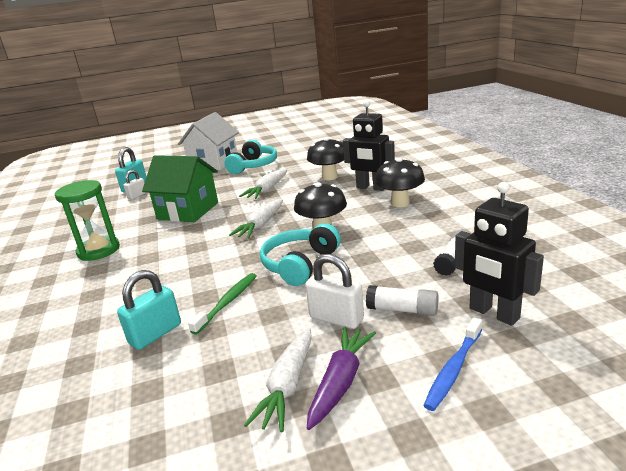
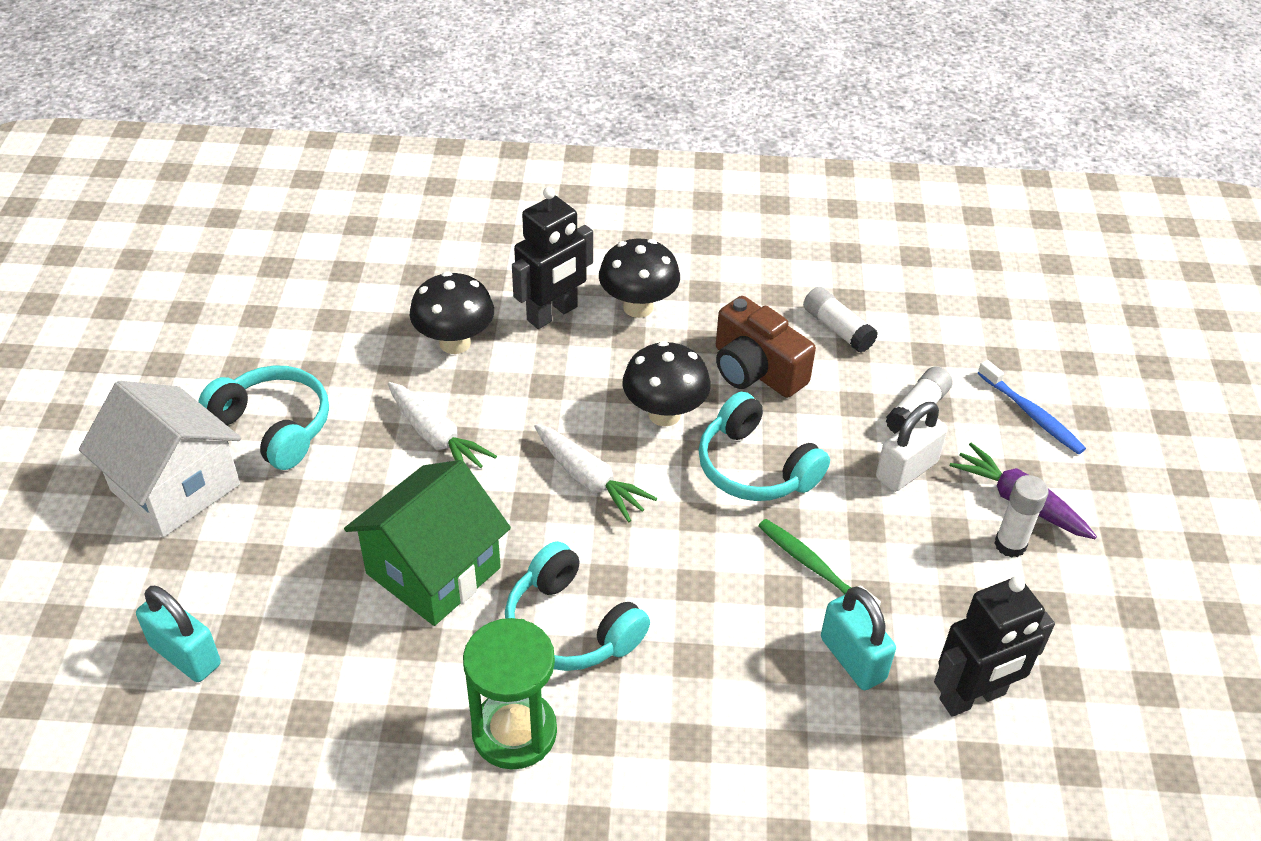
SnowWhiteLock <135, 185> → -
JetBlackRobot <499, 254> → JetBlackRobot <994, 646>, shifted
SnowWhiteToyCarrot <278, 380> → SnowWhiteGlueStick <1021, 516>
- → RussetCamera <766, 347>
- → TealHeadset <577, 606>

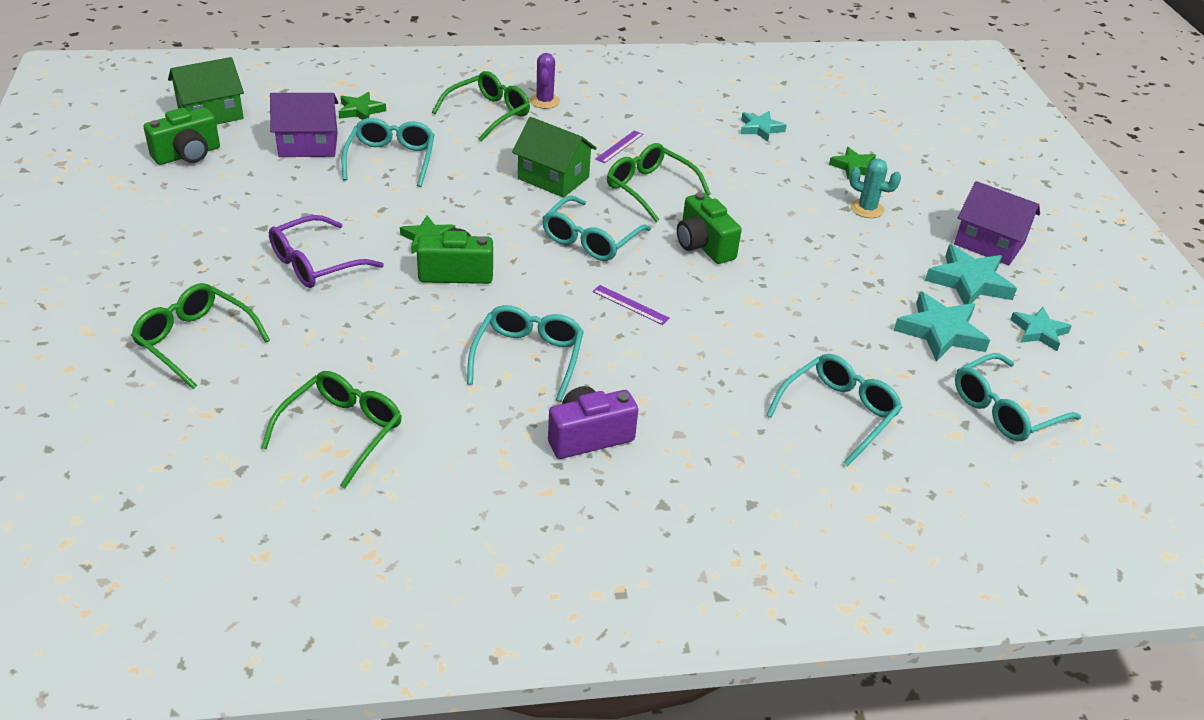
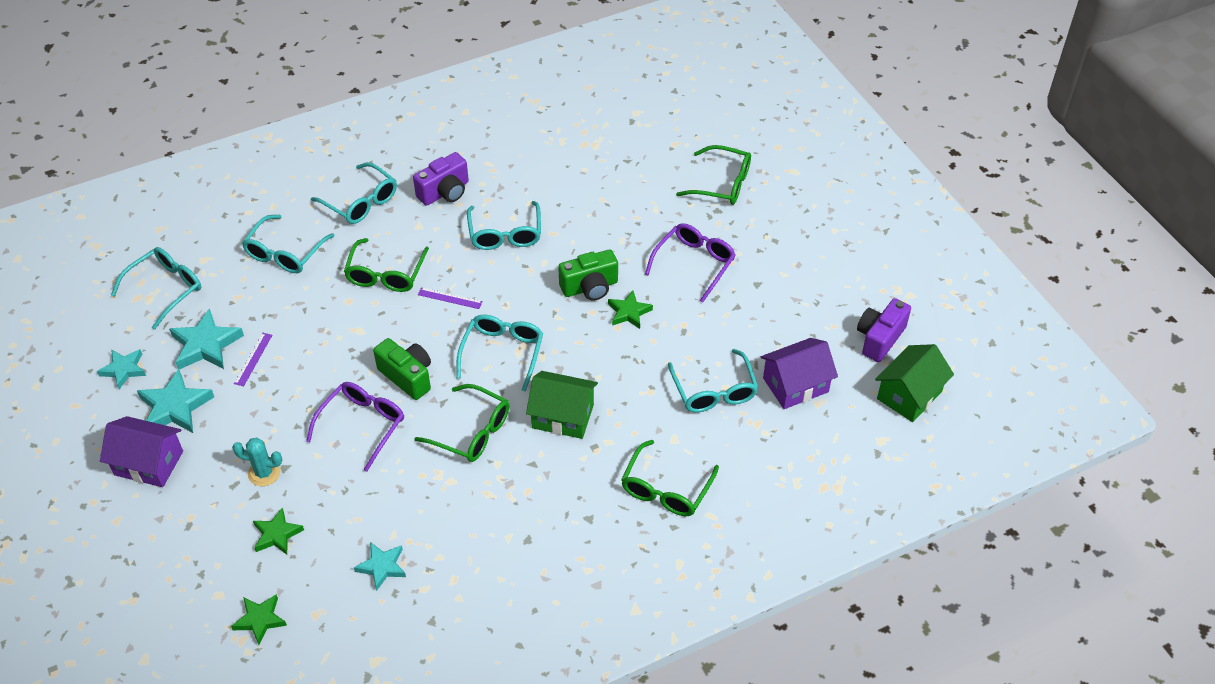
PurpleSaguaroCactus <545, 81> → -
GreenStar <362, 106> → GreenStar <259, 619>, shifted
GreenCamera <182, 136> → PurpleCamera <884, 330>
PurpleStraightedge <619, 147> → PurpleStraightedge <253, 359>, shifted
GreenEyeglasses <331, 430> → GreenEyeglasses <386, 265>, shifted
- → TealEyeglasses <354, 193>
- → PurpleEyeglasses <355, 427>

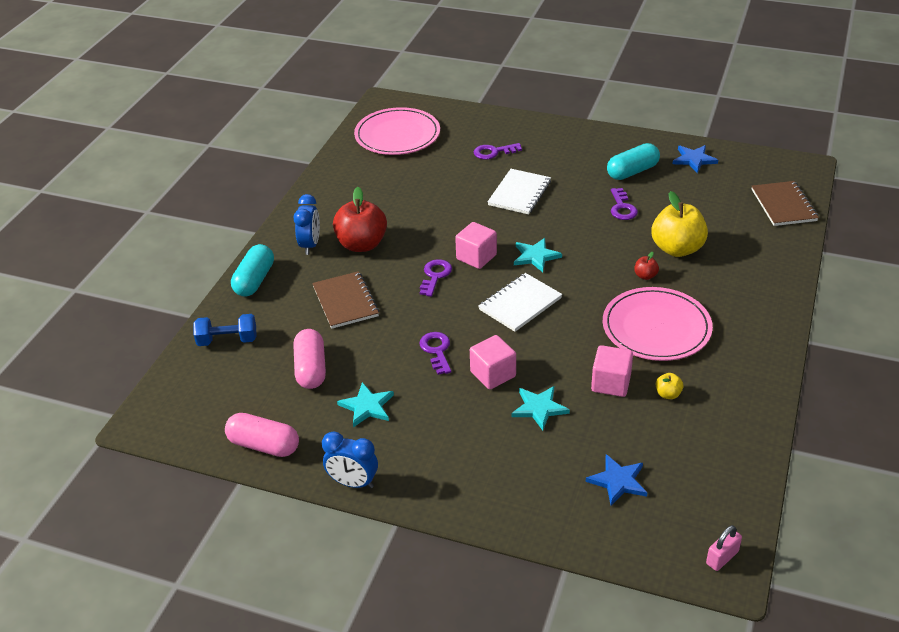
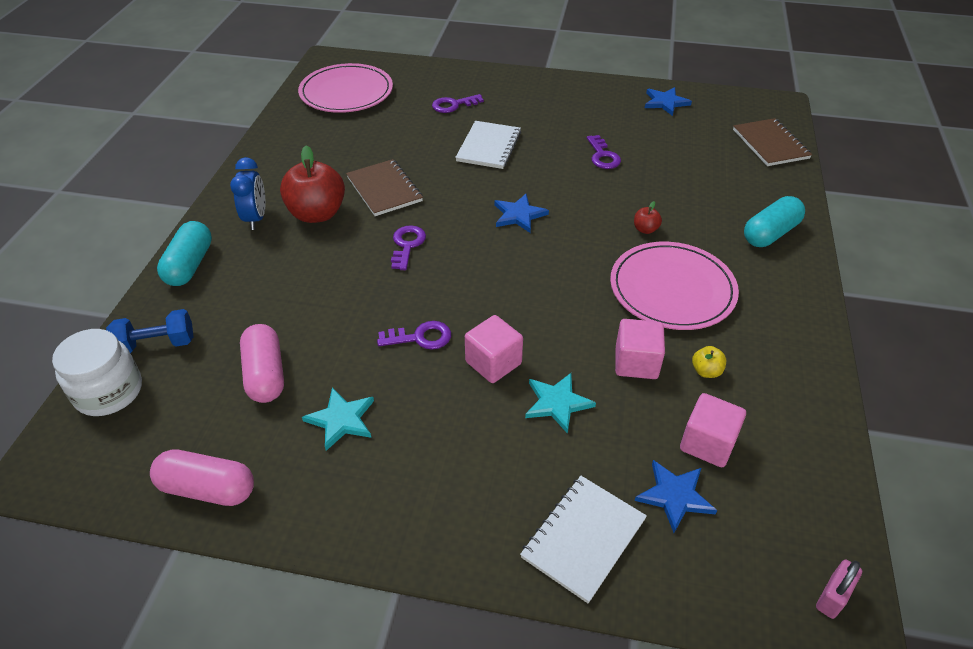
TealCapsule <633, 161> → TealCapsule <774, 221>, shifted
YellowAppleFruit <679, 224> → -
RosePinkCube <476, 245> → RosePinkCube <713, 430>, shifted
TealStar <538, 255> → RoyalBlueStar <521, 213>
RussetExerciseBook <345, 300> → RussetExerciseBook <384, 187>, shifted
SnowWhiteExerciseBook <520, 302> → SnowWhiteExerciseBook <583, 539>, shifted
PurpleDoorKey <435, 353> → PurpleDoorKey <414, 335>, 105 degrees clockwise
RoyalBlueClock <350, 460> → -
- → SnowWhiteJamJar <97, 372>

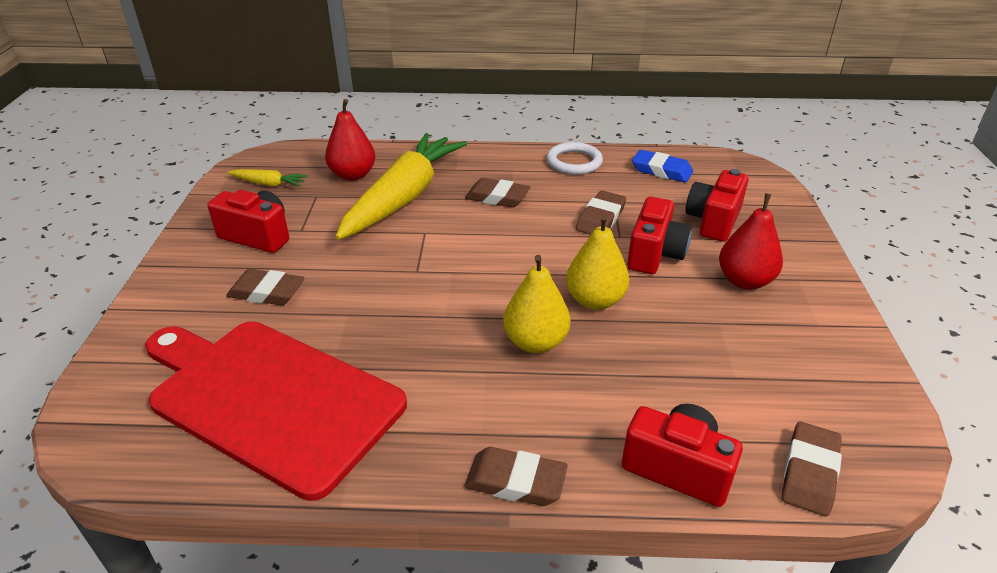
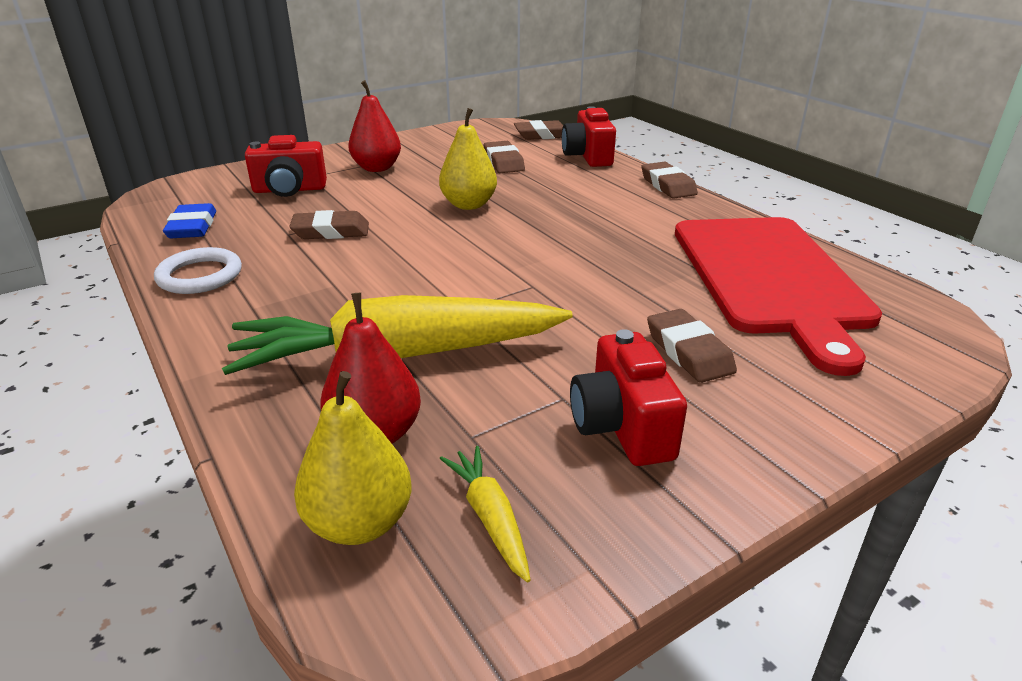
RussetGumEraser <497, 193> → RussetGumEraser <504, 157>, shifted
RedCamera <659, 235> → -
YellowToyPear <537, 304> → YellowToyPear <353, 458>, shifted

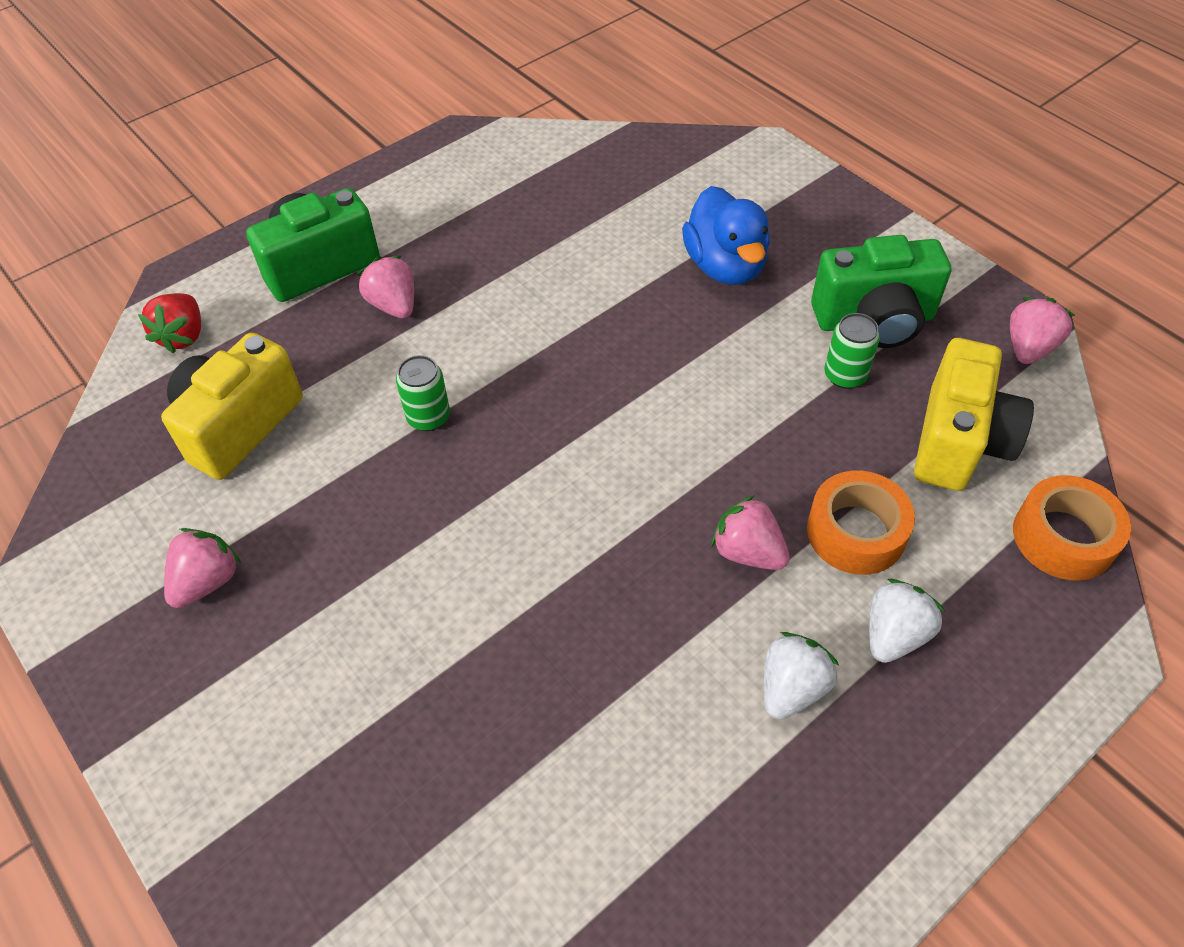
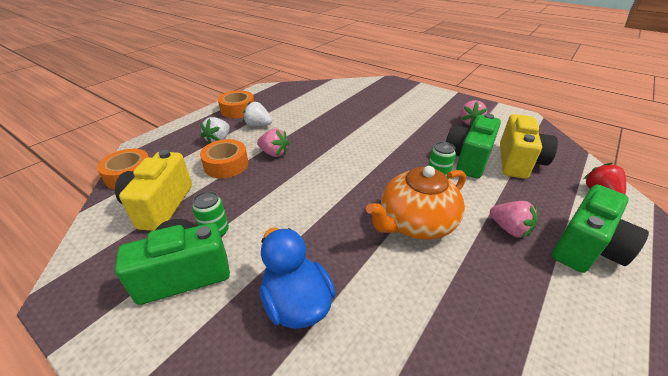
RosePinkBerry <1042, 330> → -
SnowWhiteBerry <801, 676> → SnowWhiteBerry <257, 113>, 90 degrees clockwise
- → OrangeStickyTape <236, 104>
- → GreenCamera <473, 146>
- → OrangeTeapot <416, 203>

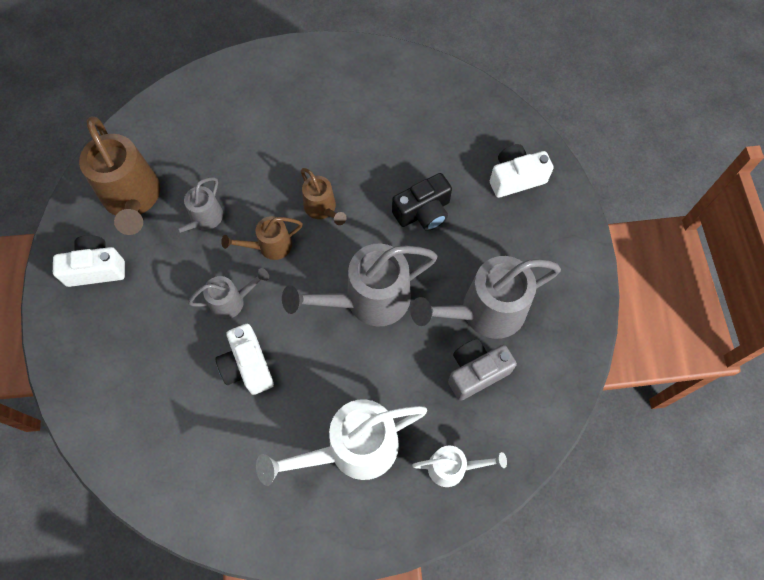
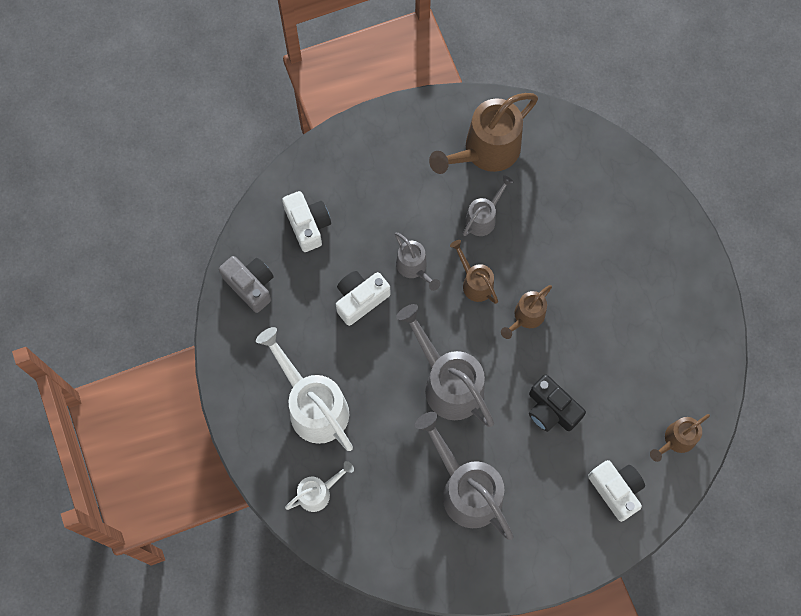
GraySprinklingCan <195, 208> → GraySprinklingCan <488, 205>, 120 degrees clockwise
SnowWhiteCamera <89, 261> → SnowWhiteCamera <306, 221>, shifted
GrayCamera <482, 370> → GrayCamera <246, 284>, shifted
SnowWhiteSprinklingCan <459, 466> → SnowWhiteSprinklingCan <319, 486>, 105 degrees counterclockwise
- → RussetSprinklingCan <680, 438>

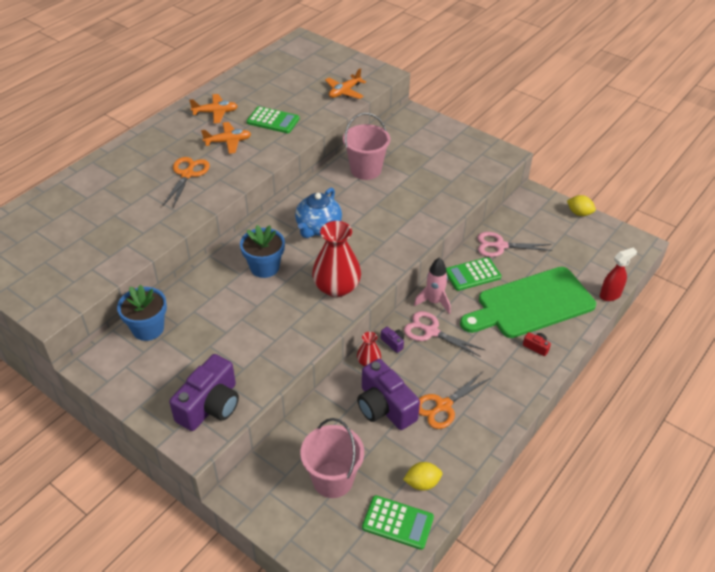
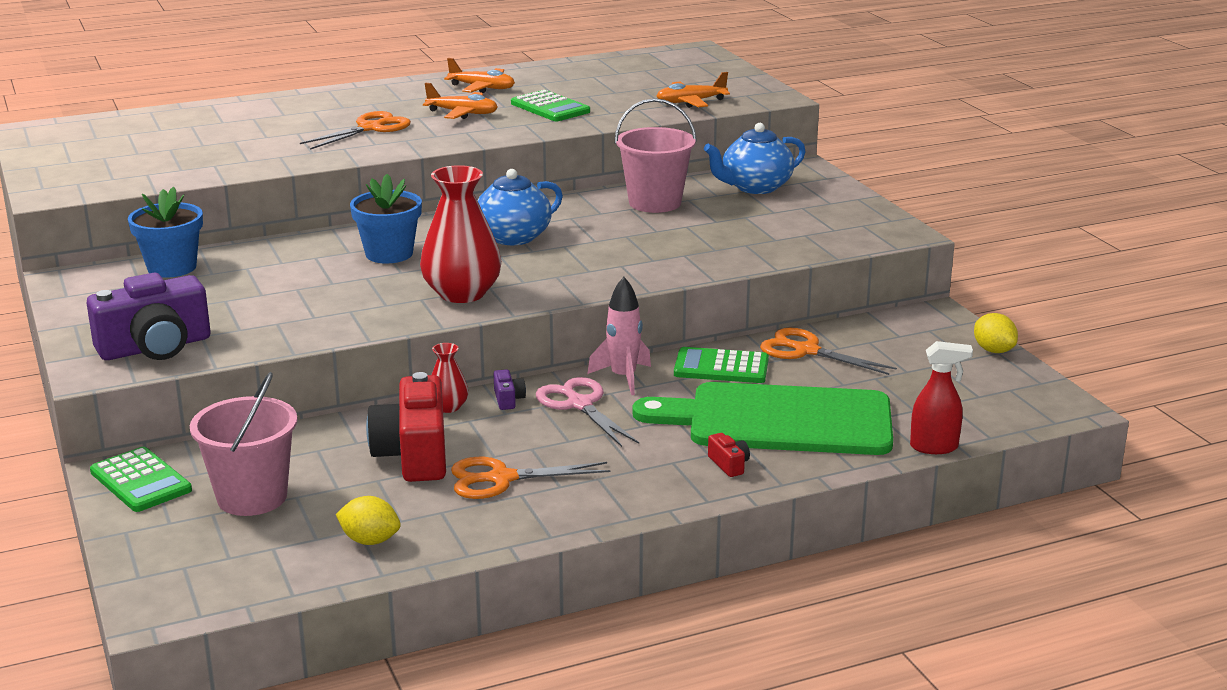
RosePinkPairOfScissors <515, 244> → OrangePairOfScissors <828, 351>
PurpleCamera <388, 394> → RedCamera <406, 427>
GreenAddingMachine <398, 522> → GreenAddingMachine <141, 479>, shifted
- → RoyalBlueTeapot <755, 158>

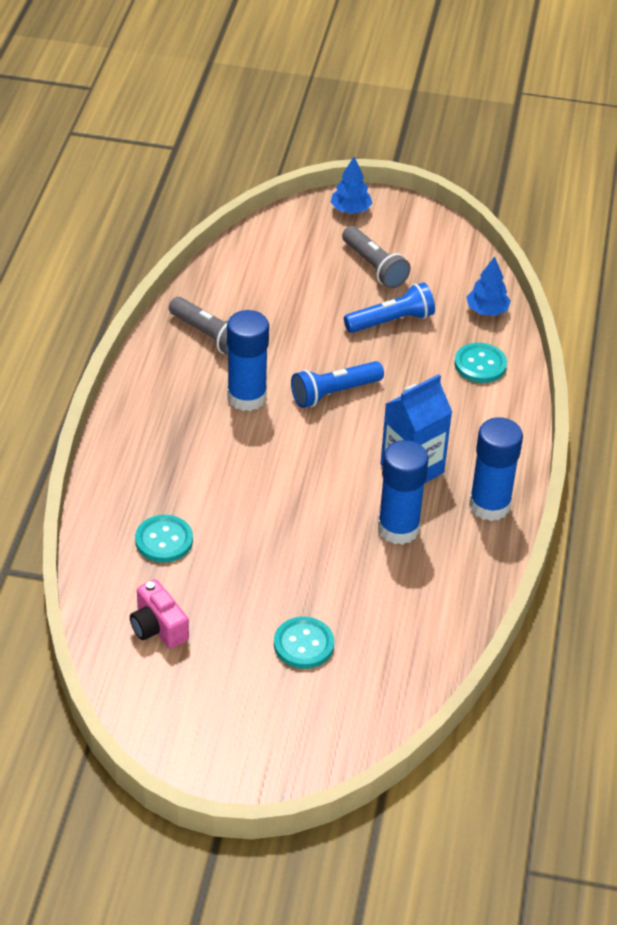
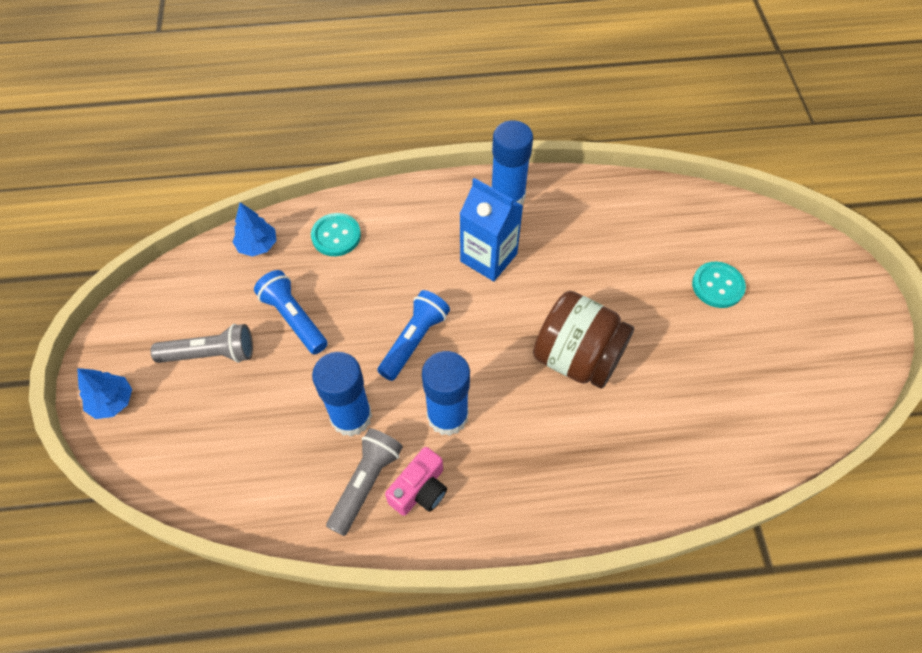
GrayFlashlight <376, 257> → GrayFlashlight <202, 343>, 45 degrees clockwise
RoyalBlueFlashlight <337, 384> → RoyalBlueFlashlight <413, 335>, 105 degrees counterclockwise
RoyalBlueGlueStick <403, 492> → RoyalBlueGlueStick <342, 394>, shifted
TealShirtButton <164, 539> → -
RosePinkCamera <159, 614> → RosePinkCamera <416, 481>, shifted
- → RussetJamJar <583, 340>

